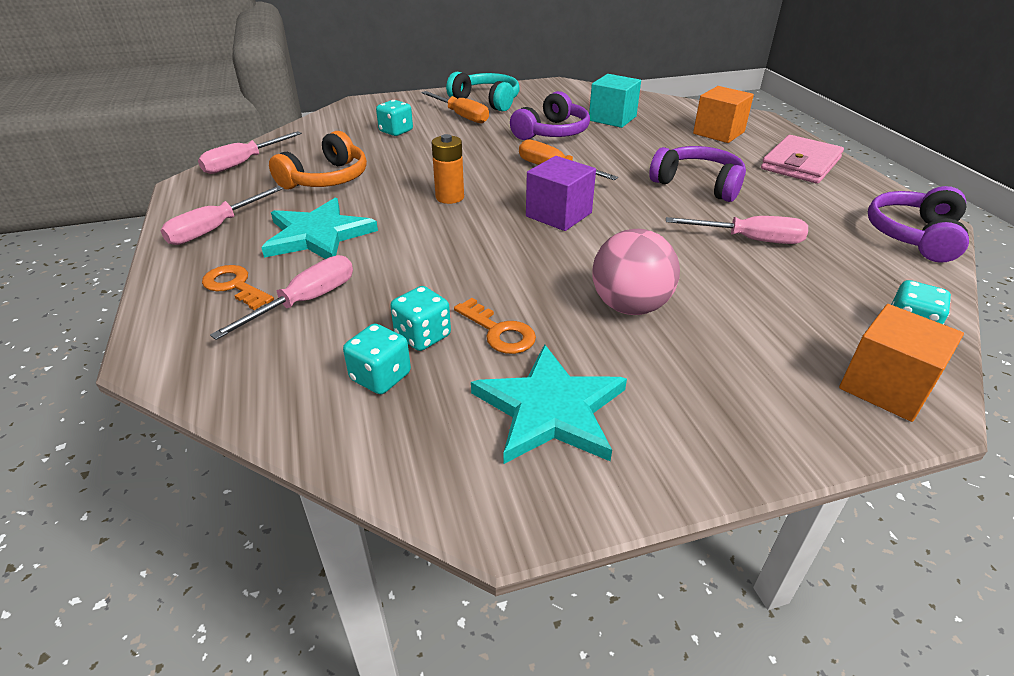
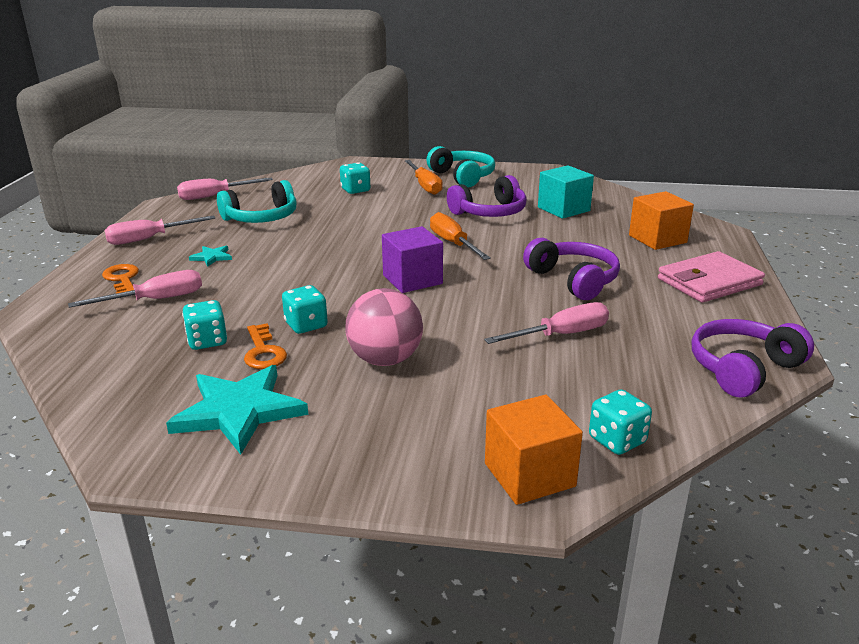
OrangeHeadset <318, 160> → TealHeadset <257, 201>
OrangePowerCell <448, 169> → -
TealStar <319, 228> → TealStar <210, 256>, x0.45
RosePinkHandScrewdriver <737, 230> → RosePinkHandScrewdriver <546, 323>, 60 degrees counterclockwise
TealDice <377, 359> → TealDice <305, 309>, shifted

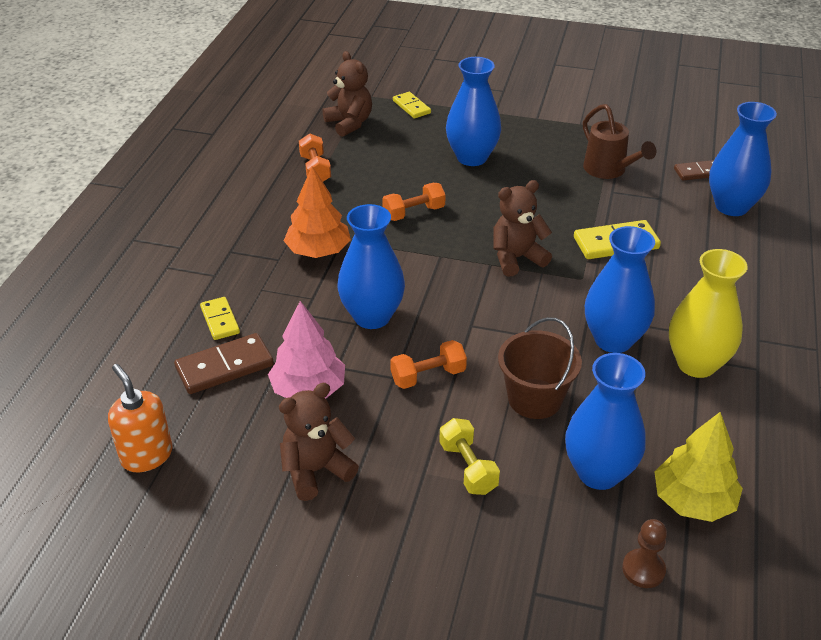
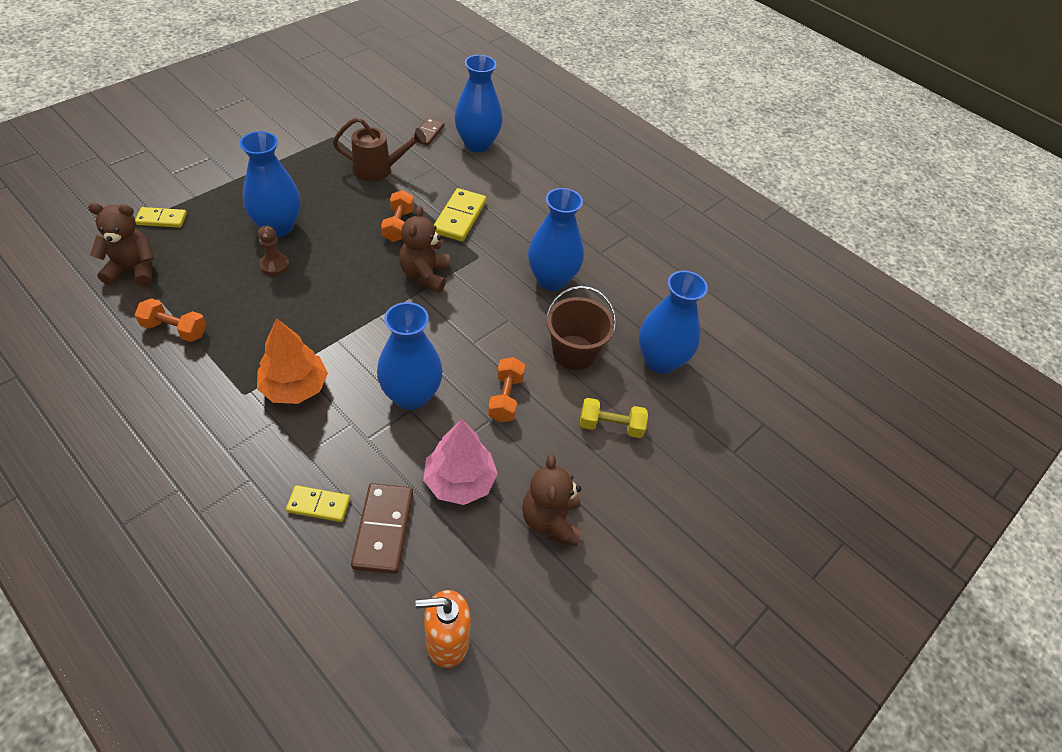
OrangeDumbbell <414, 202> → OrangeDumbbell <397, 216>, shifted
YellowFlowerVase <708, 313> → -
YellowFirTree <699, 467> → -
RussetGamePawn <644, 553> → RussetGamePawn <273, 250>, shifted

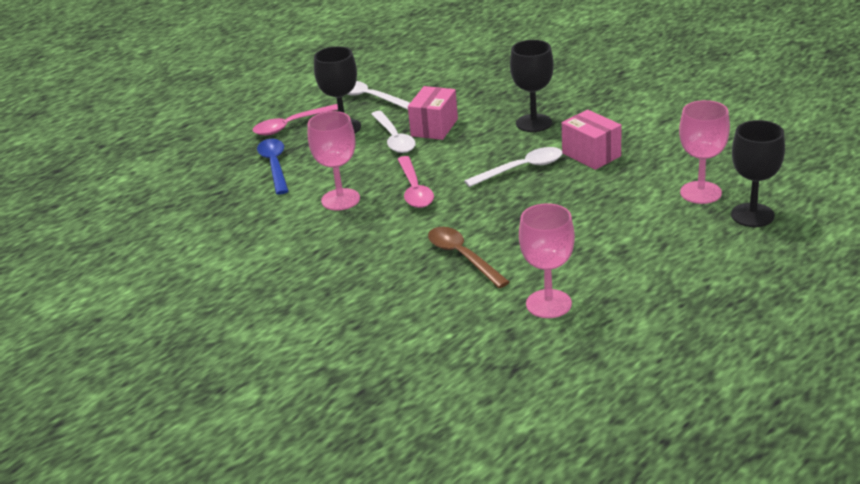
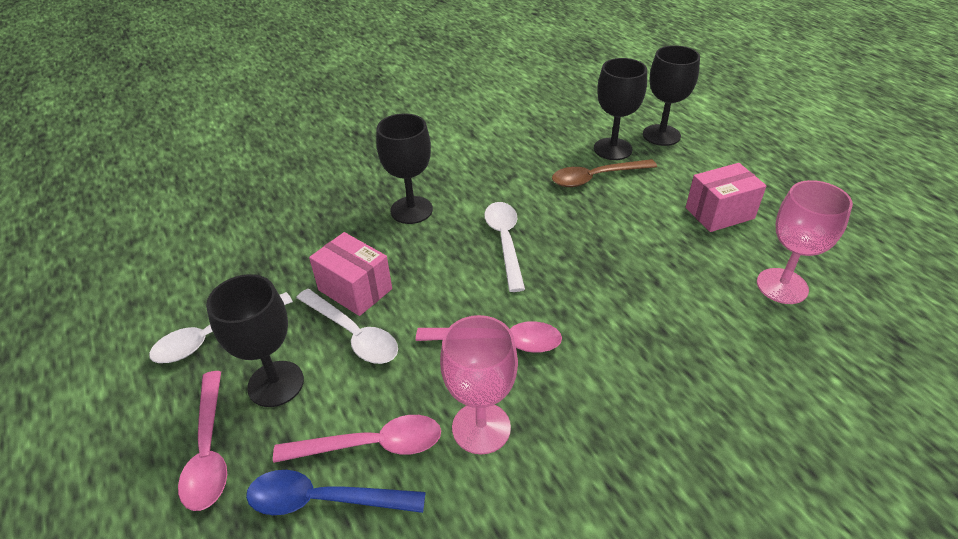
RosePinkChalice <704, 152> → JetBlackChalice <620, 109>
RosePinkParcel <591, 140> → RosePinkParcel <726, 197>, shifted
SnowWhiteTeaspoon <393, 132> → SnowWhiteTeaspoon <347, 326>, 45 degrees clockwise
RussetTeaspoon <469, 257> → RussetTeaspoon <604, 173>, shifted
- → RosePinkTeaspoon <357, 439>

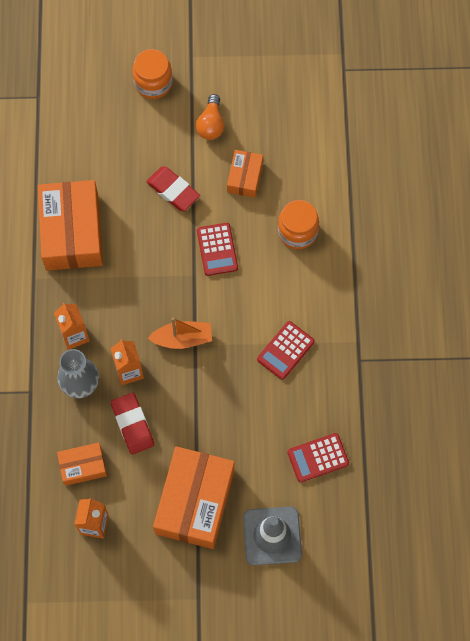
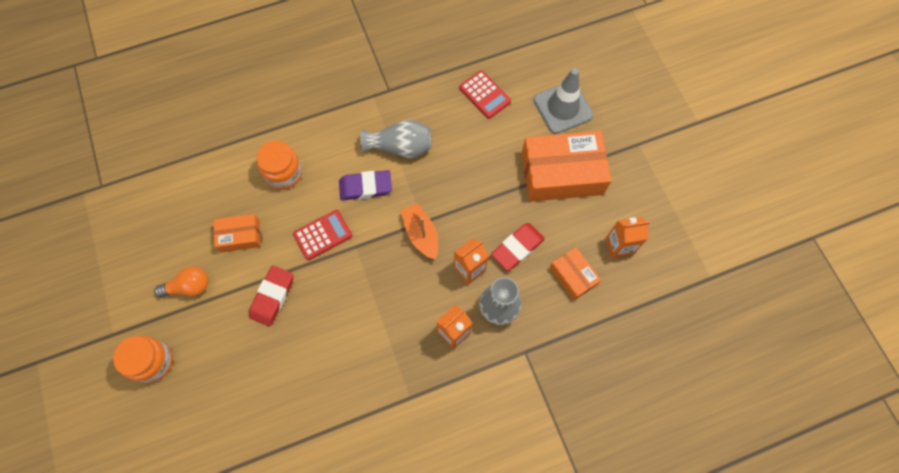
OrangeParcel <70, 225> → -
RedAddingMachine <286, 350> → GrayFlowerVase <396, 139>
- → PurpleGumEraser <365, 185>

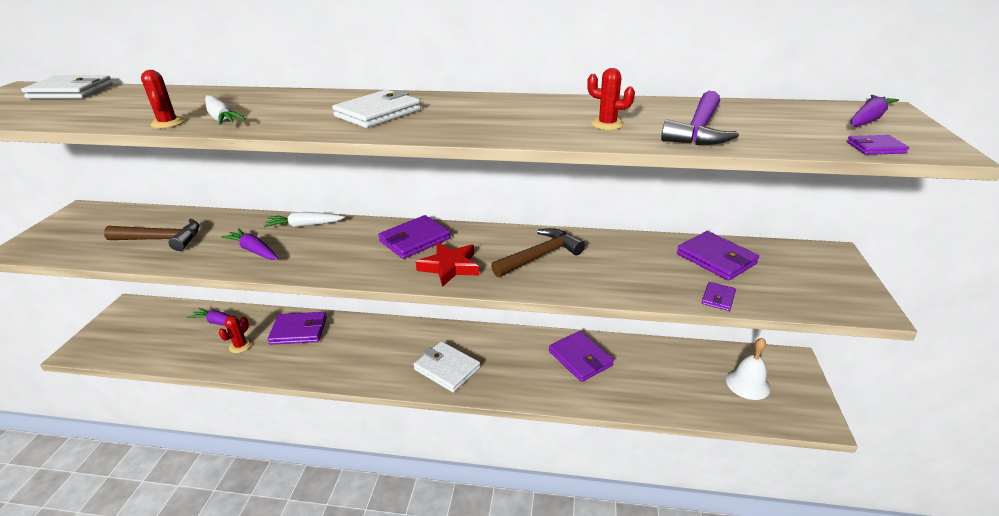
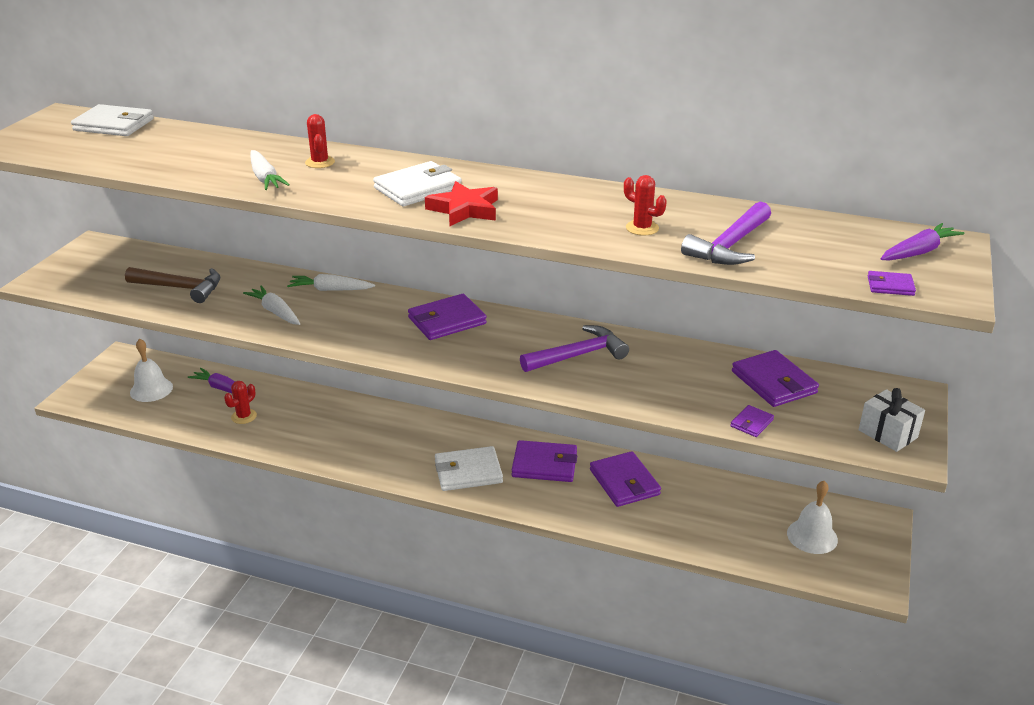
RedSaguaroCactus <163, 99> → RedSaguaroCactus <320, 141>, shifted
PurpleToyCarrot <249, 244> → SnowWhiteToyCarrot <271, 305>
RussetCarpenter'sHammer <538, 252> → PurpleCarpenter'sHammer <574, 348>
RedStar <447, 264> → RedStar <461, 203>, shifted
PurpleCardWallet <297, 328> → PurpleCardWallet <544, 461>, shifted
SnowWhiteCardWallet <447, 366> → SnowWhiteCardWallet <469, 468>, 60 degrees counterclockwise
- → SnowWhiteHandBell <151, 370>
- → SnowWhitePresent <892, 420>

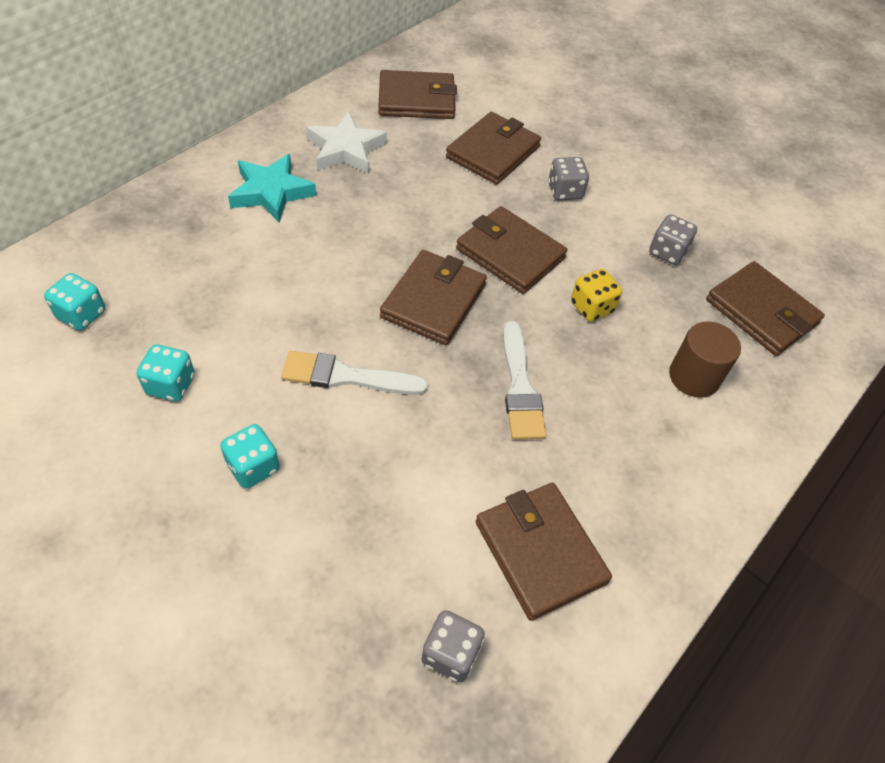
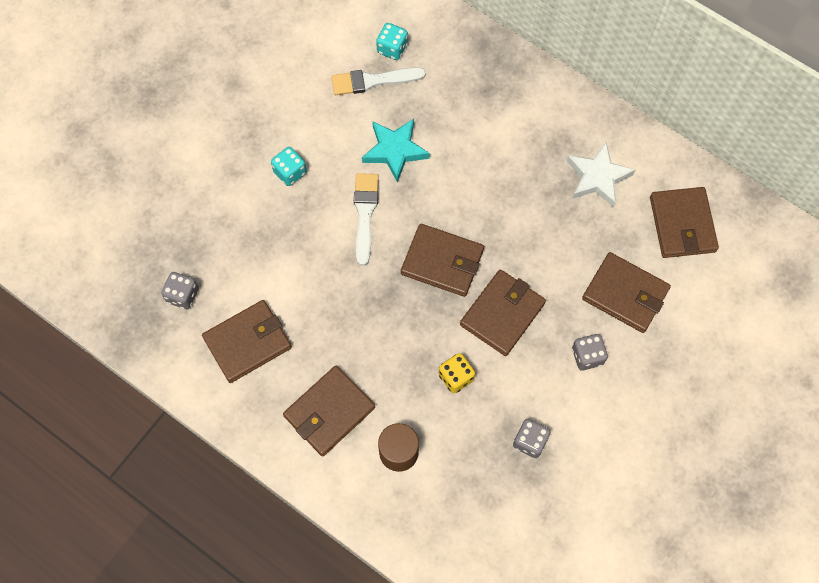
TealStar <272, 188> → TealStar <396, 151>, shifted
RussetCardWallet <765, 308> → RussetCardWallet <329, 411>, shifted
SnowWhitePaintBrush <524, 380> → SnowWhitePaintBrush <378, 81>, shifted
TealDice <166, 372> → -

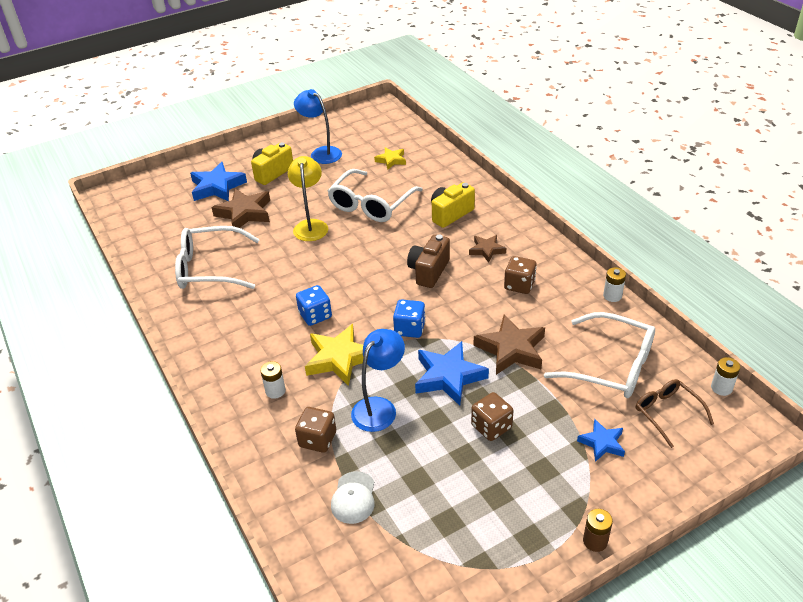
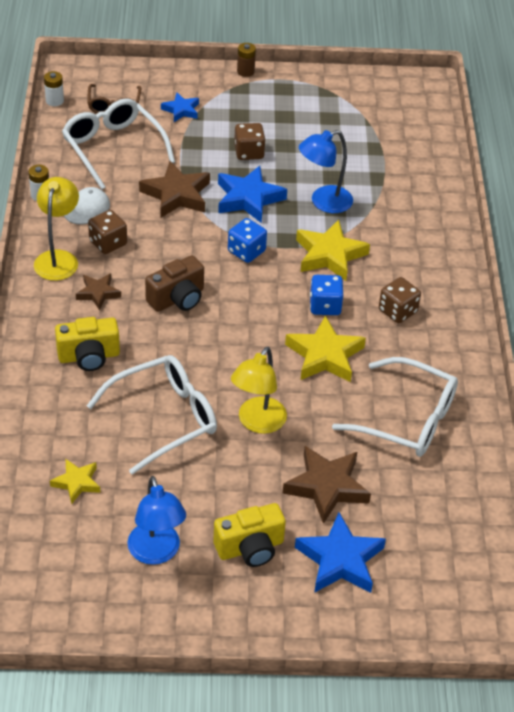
SnowWhitePowerCell <273, 380> → -
RussetDice <315, 430> → RussetDice <400, 300>, shifted
SnowWhiteBaseballCap <353, 497> → SnowWhiteBaseballCap <87, 206>, shifted
- → YellowReadingLamp <56, 229>
- → YellowStar <325, 348>

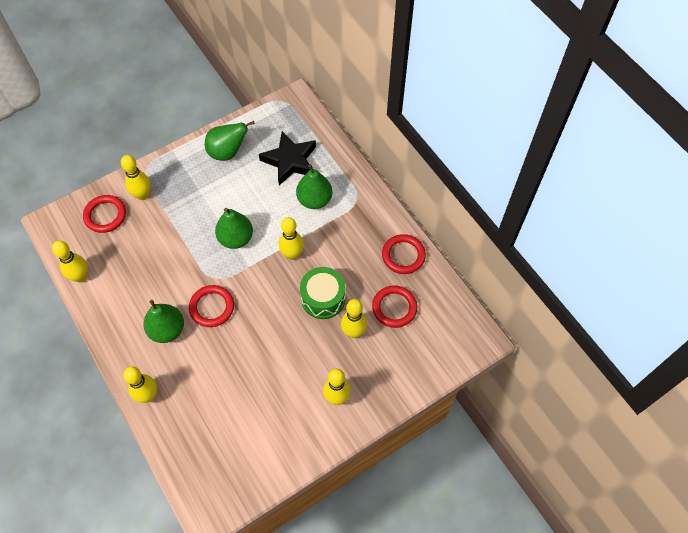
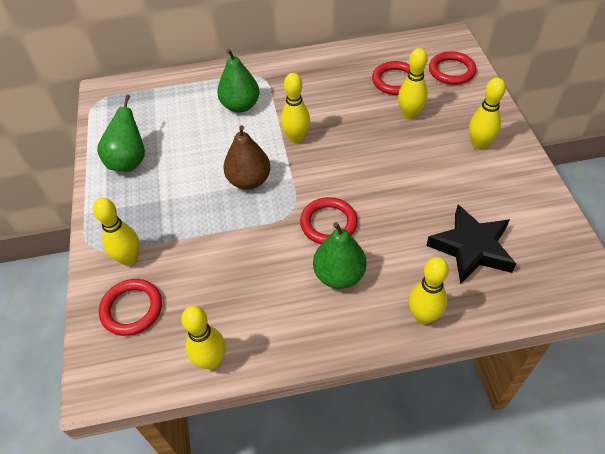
JetBlackStar <287, 158> → JetBlackStar <471, 244>, shifted
GreenToyPear <234, 228> → RussetToyPear <247, 157>
RedTorus <404, 254> → RedTorus <452, 68>, shifted
GreenSnareDrum <323, 293> → -

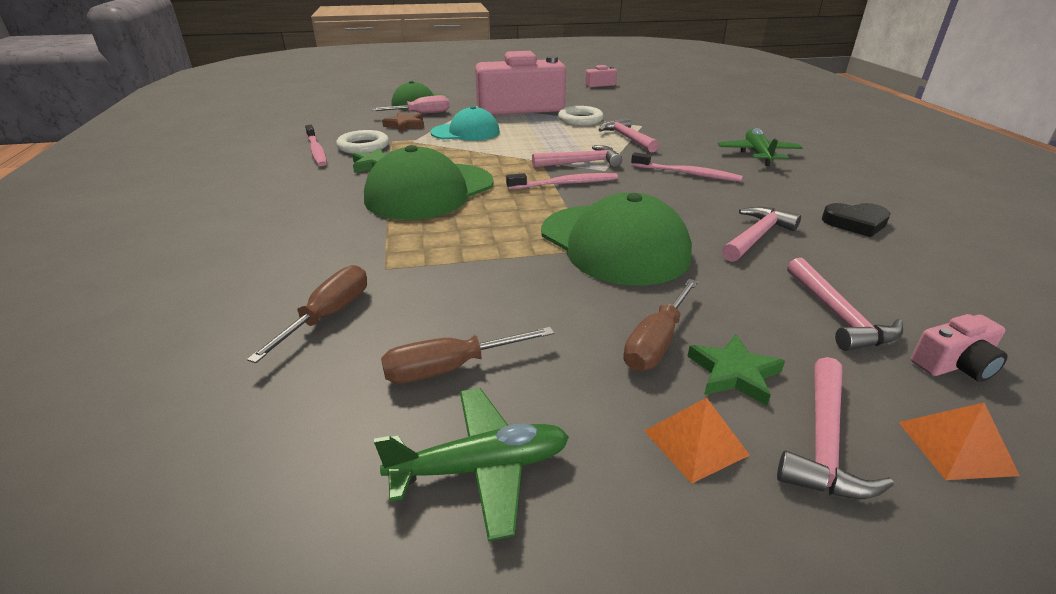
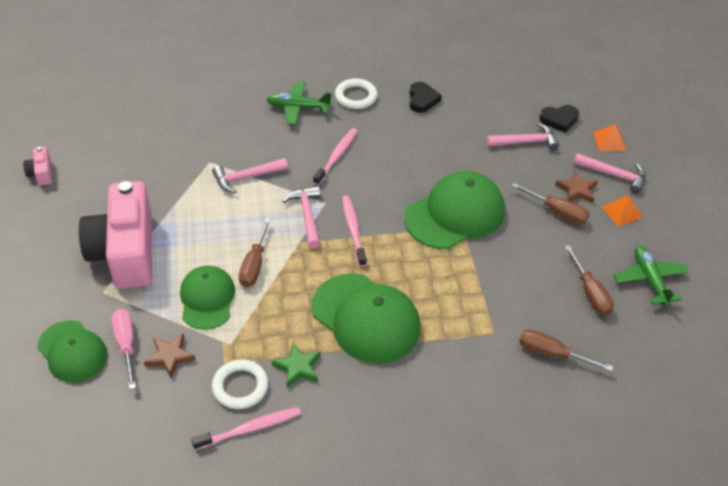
TealBaseballCap <465, 123> → GreenBaseballCap <207, 297>
SnowWhiteTorus <580, 115> → SnowWhiteTorus <356, 93>, shifted
RosePinkCarpenter'sHammer <761, 234> → -
RosePinkCamera <959, 348> → JetBlackLoveHeart <559, 119>
GreenStar <736, 370> → RussetStar <576, 186>
- → RussetHandScrewdriver <255, 252>

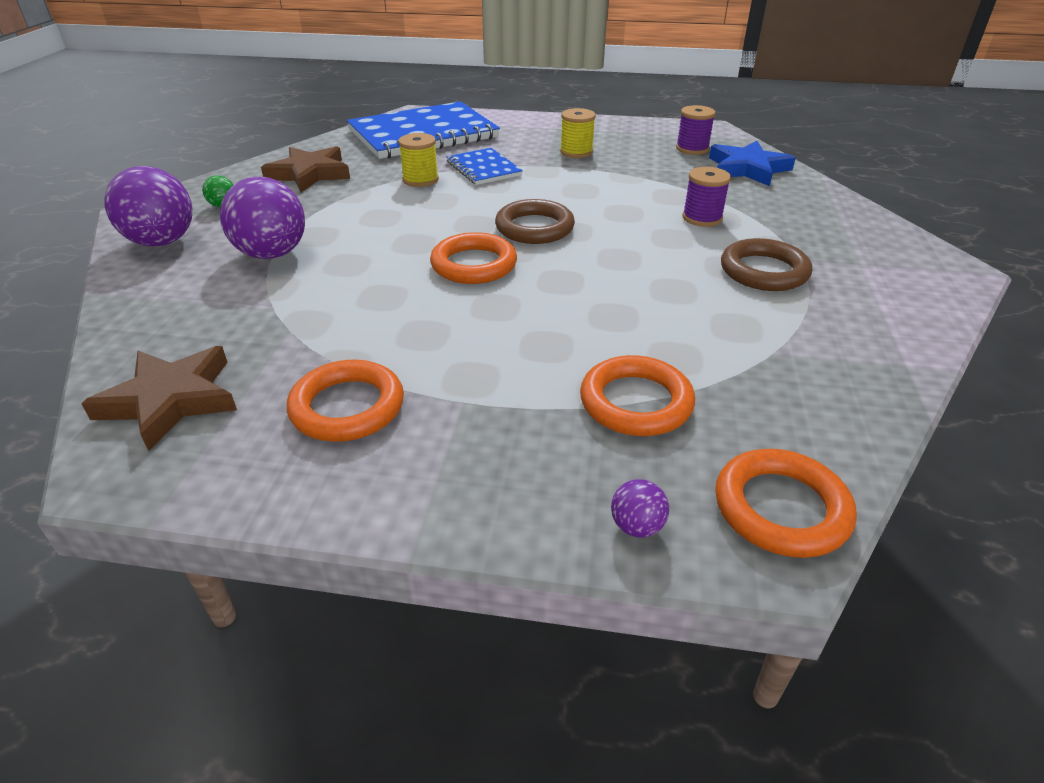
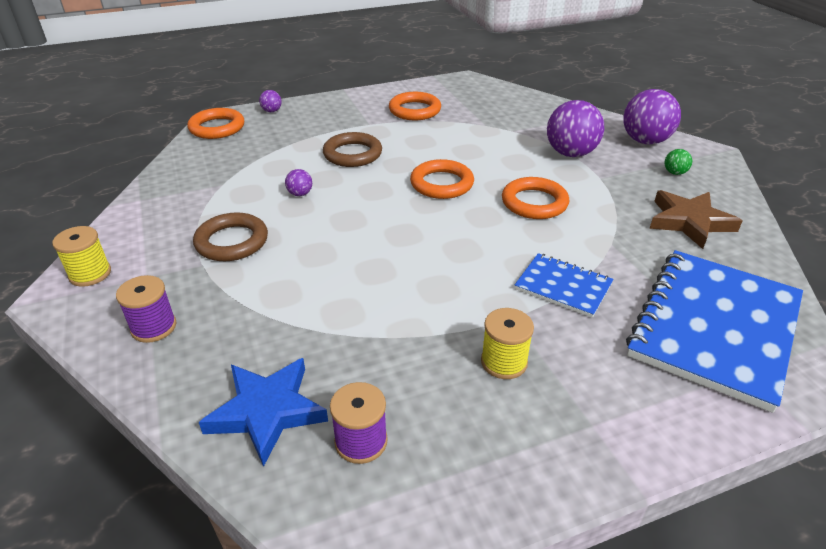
YellowReelOfThread <418, 160> → YellowReelOfThread <81, 256>, shifted
PurpleReelOfThread <706, 197> → PurpleReelOfThread <146, 309>, shifted
RussetTorus <535, 221> → RussetTorus <352, 149>, shifted
RussetStar <159, 398> → -
OrangeTorus <637, 395> → OrangeTorus <535, 198>, shifted
- → PurplePlayBall <298, 182>

